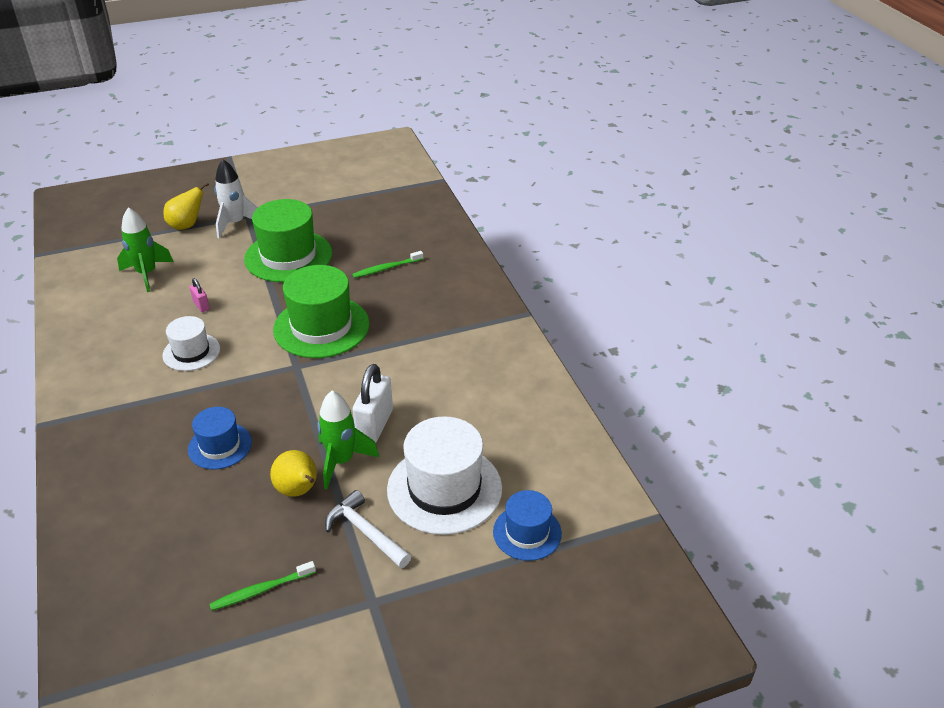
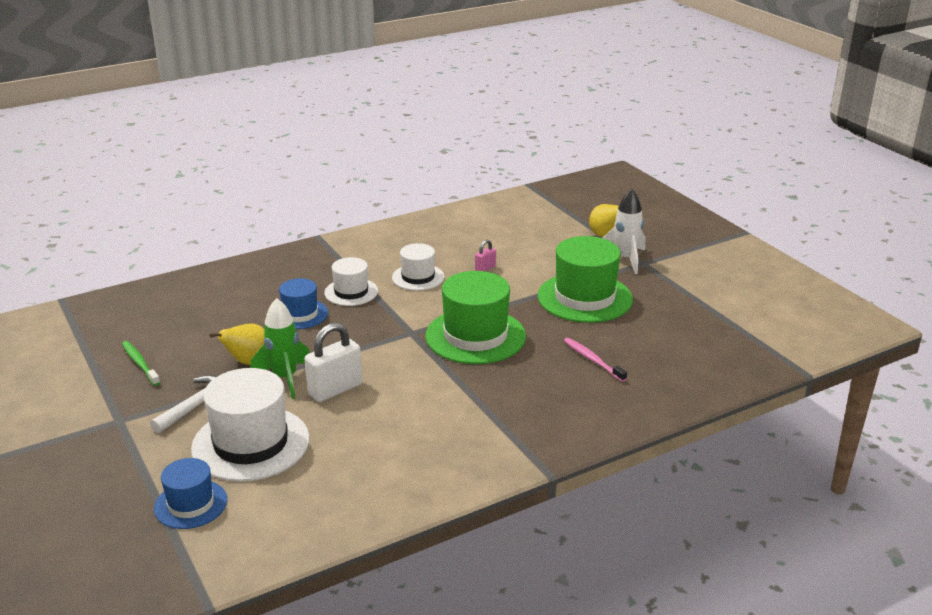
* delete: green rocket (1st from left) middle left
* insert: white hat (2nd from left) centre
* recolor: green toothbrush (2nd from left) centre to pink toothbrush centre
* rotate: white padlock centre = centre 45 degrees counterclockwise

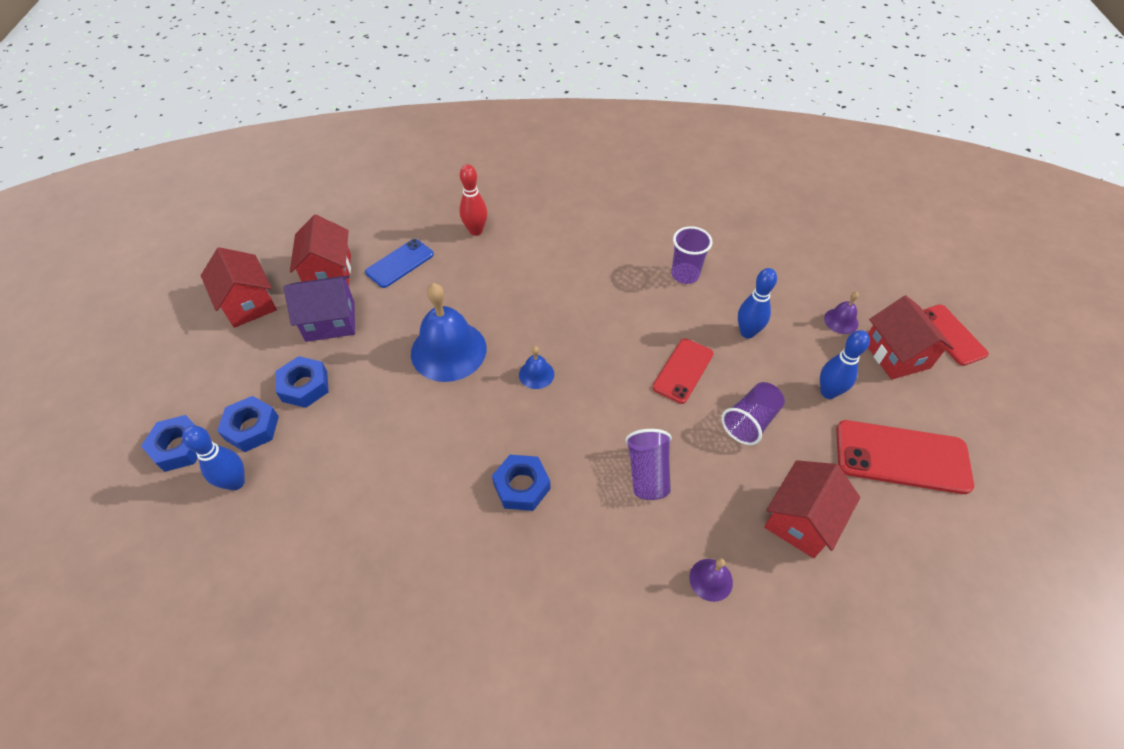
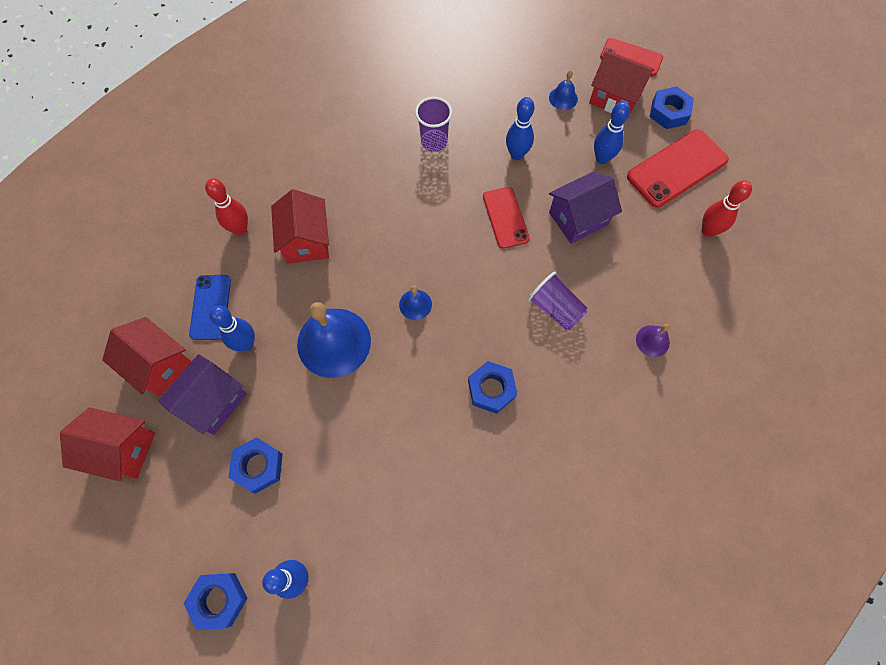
* insert: blue bowling pin (1st from left) middle left
* insert: red bowling pin (2nd from left) top right
* move: blue nut (2nd from left in the first image) middle left to blue nut (4th from left) top right
* move: red house (3rd from left) bottom right to centre
* replace: purple cup (3rd from left) middle right to purple house (2nd from left) top centre
* recolor: purple bell (2nd from left) middle right to blue bell (3rd from left) top centre

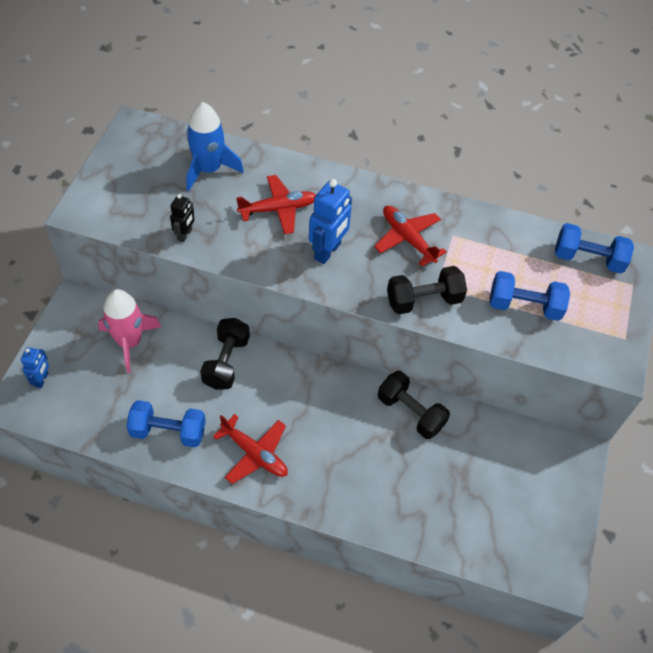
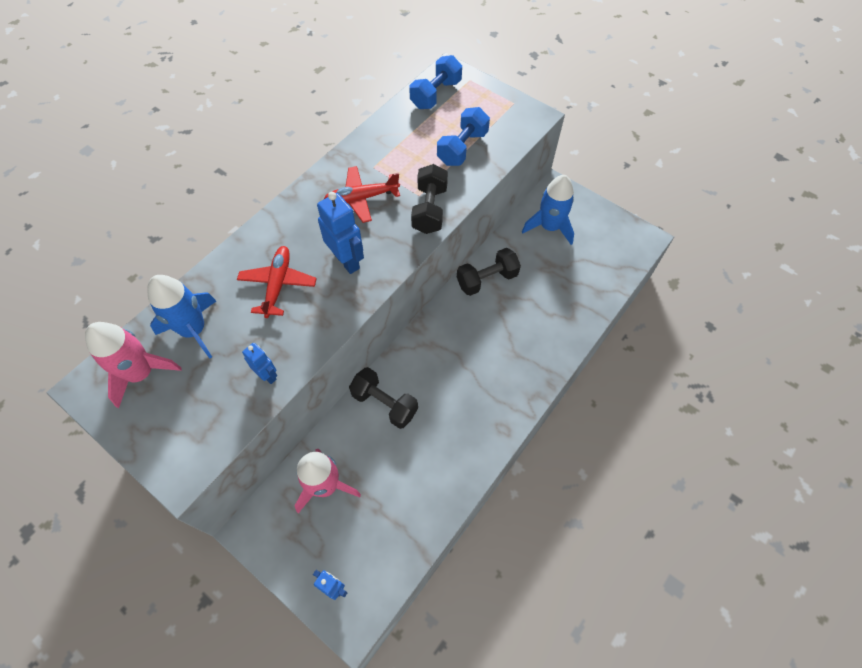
* delete: blue dumbbell (1st from left) middle left
* delete: red plane (1st from left) bottom centre
* insert: pink rocket (1st from left) middle left
* insert: blue rocket (2nd from left) top centre
* recolor: black robot middle left to blue robot (1st from left) middle left

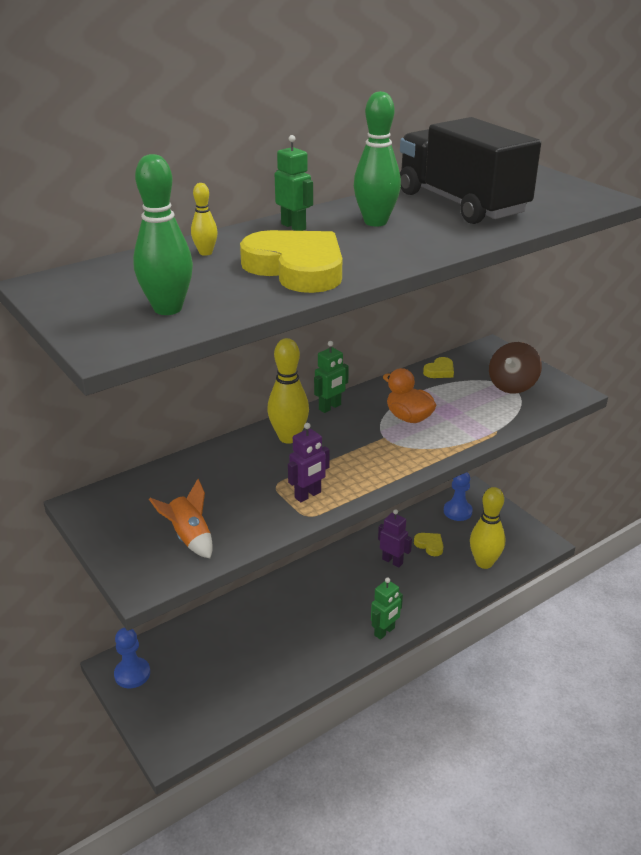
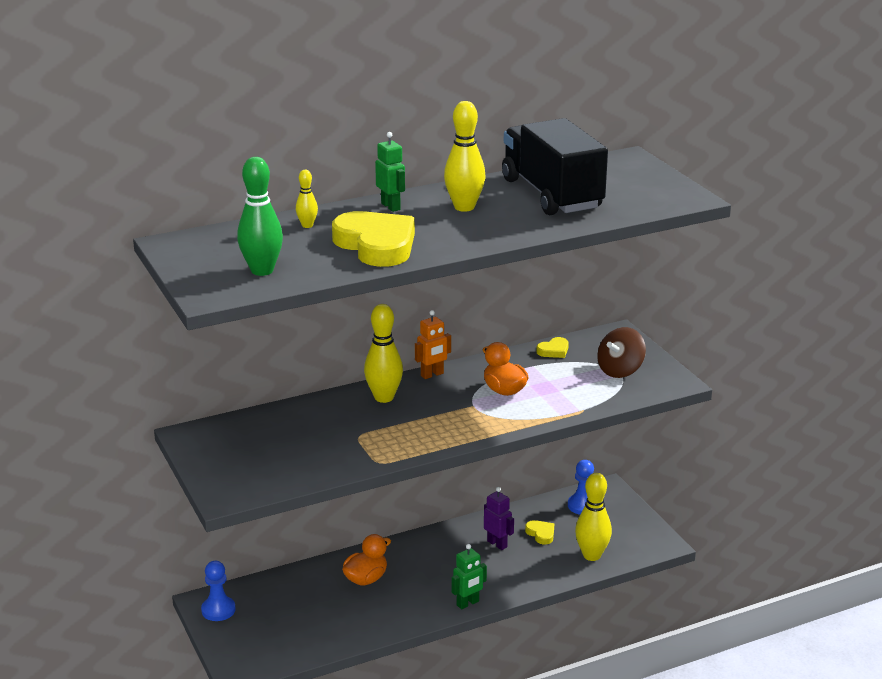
* delete: orange rocket middle left
* delete: purple robot (1st from left) centre
* insert: orange duck (1st from left) bottom centre
* recolor: green robot (2nd from left) centre to orange robot centre
* recolor: green bowling pin (2nd from left) top centre to yellow bowling pin (3rd from left) top centre

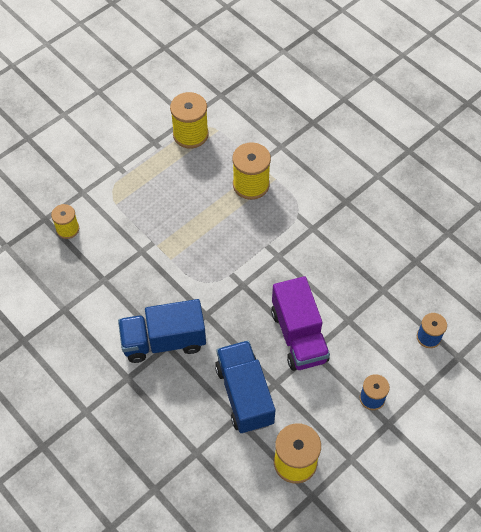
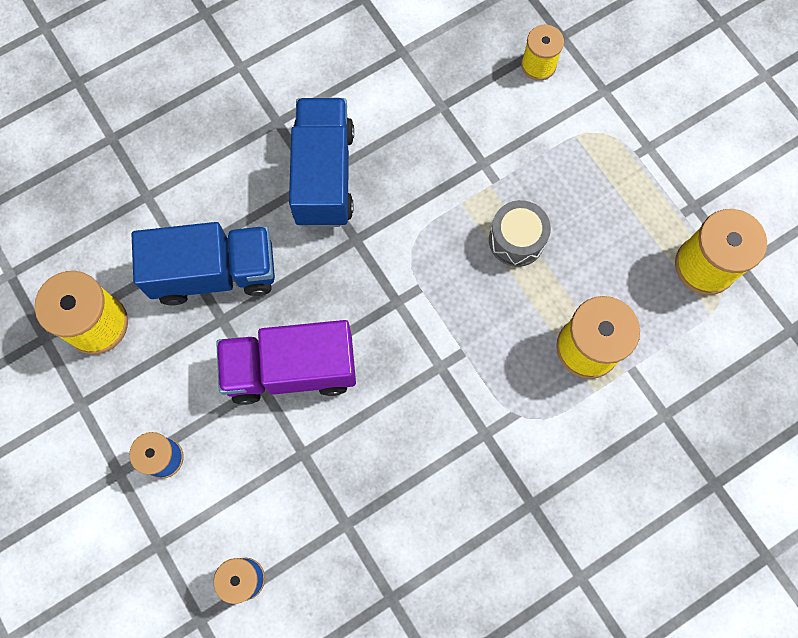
* insert: grey drum centre

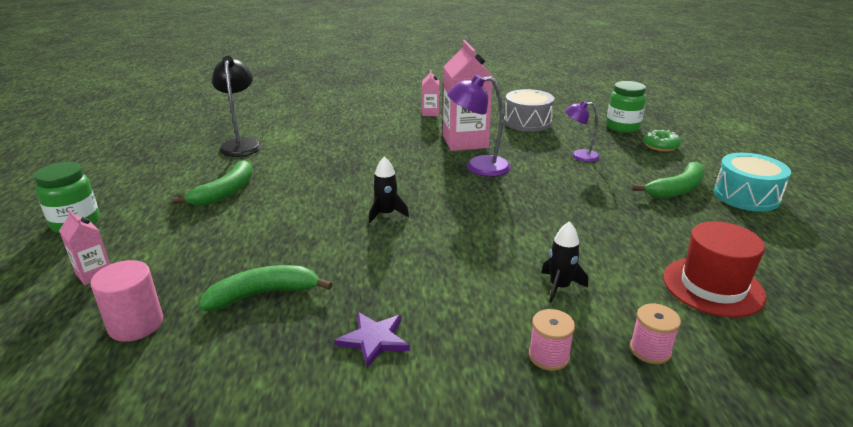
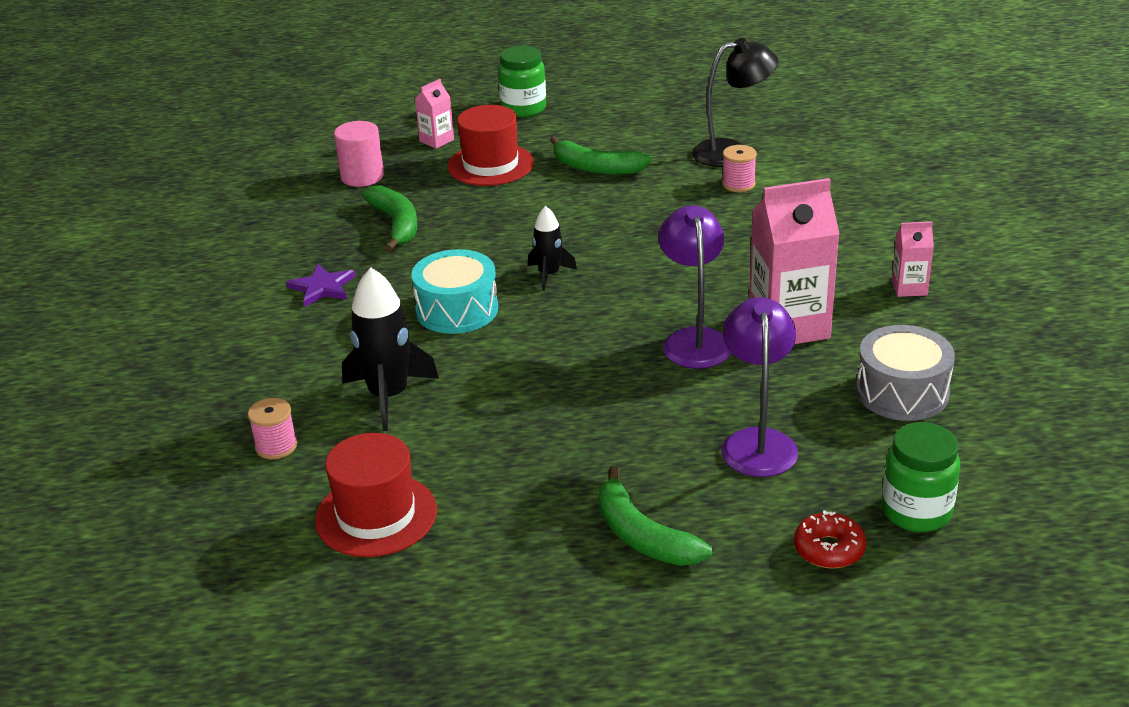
* insert: red hat (2nd from left) top centre
* move: pink spool (1st from left in the first image) bottom centre to pink spool (2nd from left) top centre
* move: turquoise drum middle right to centre
* recolor: green donut top right to red donut bottom right
* resize: black rocket (2nd from left in the first image) centre = centre x1.72
* resize: purple lamp (2nd from left) top right = middle right x1.57

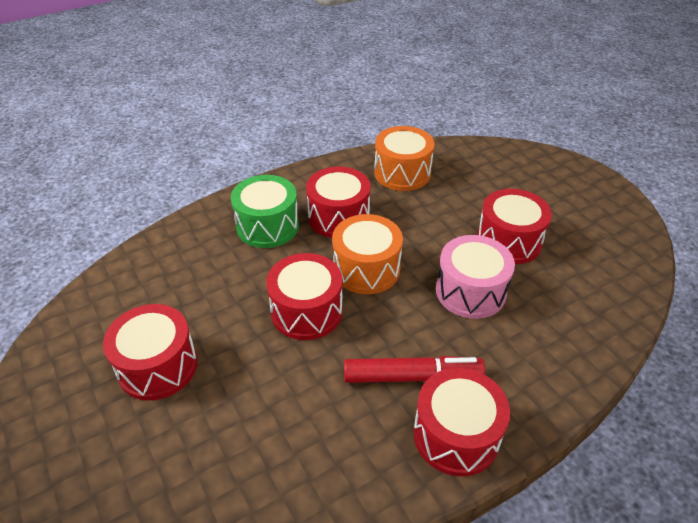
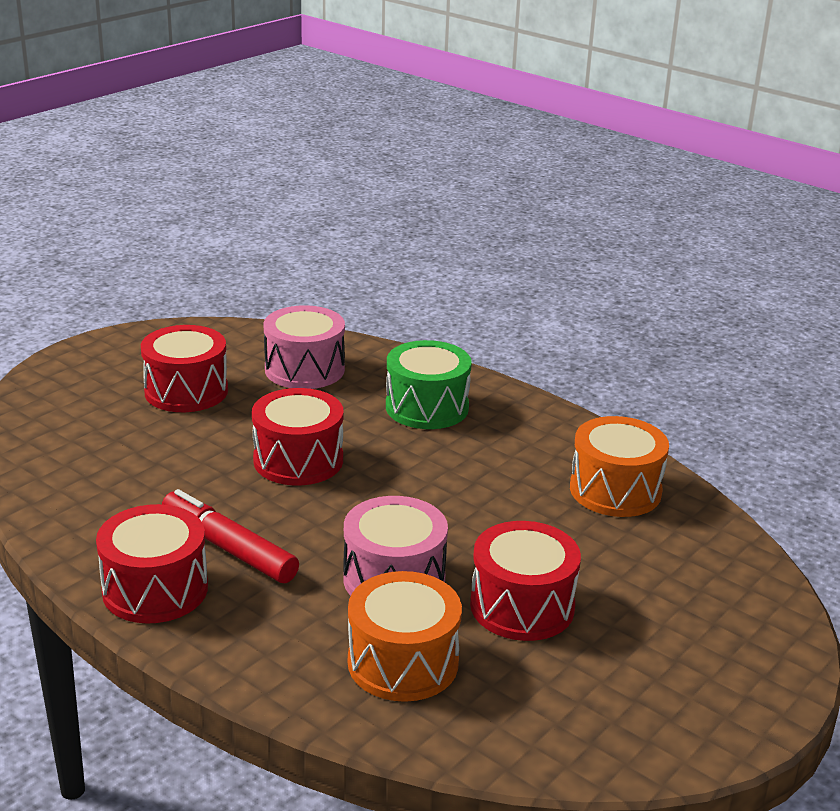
* delete: red drum (3rd from left) centre
* insert: pink drum (1st from left) centre
* move: orange drum (1st from left) centre to bottom centre
* rotate: red marker bottom centre = middle left 150 degrees clockwise

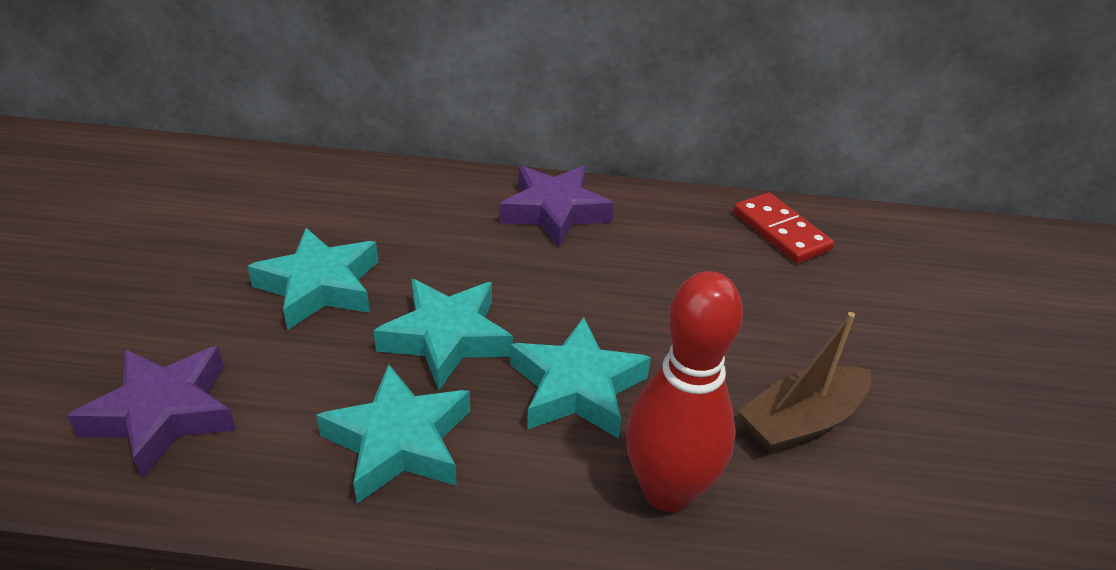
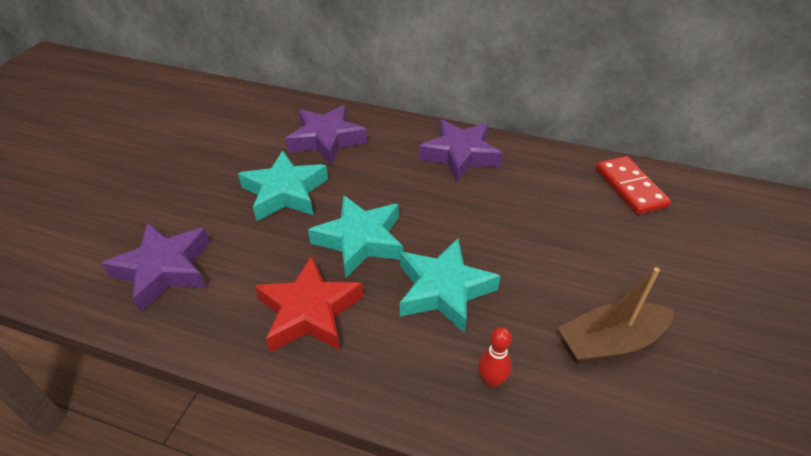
* insert: purple star (2nd from left) top centre
* recolor: turquoise star (2nd from left) bottom centre to red star bottom centre
* resize: red bowling pin bottom centre = bottom centre x0.42

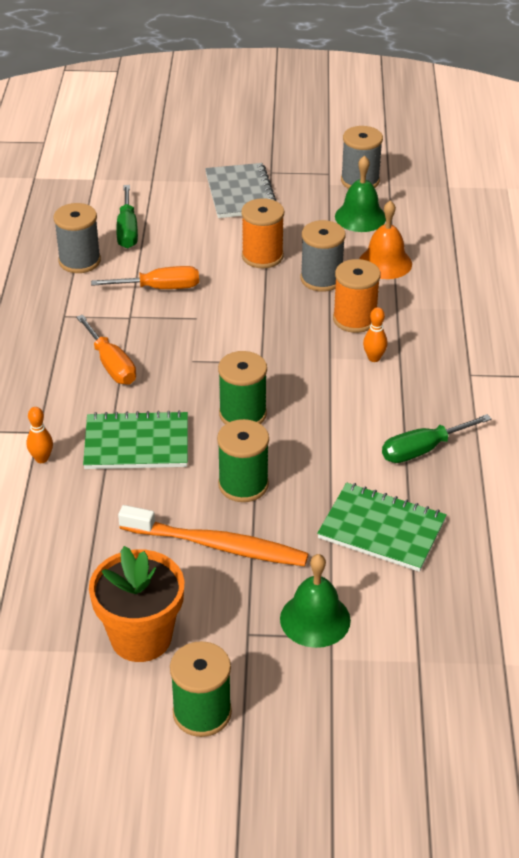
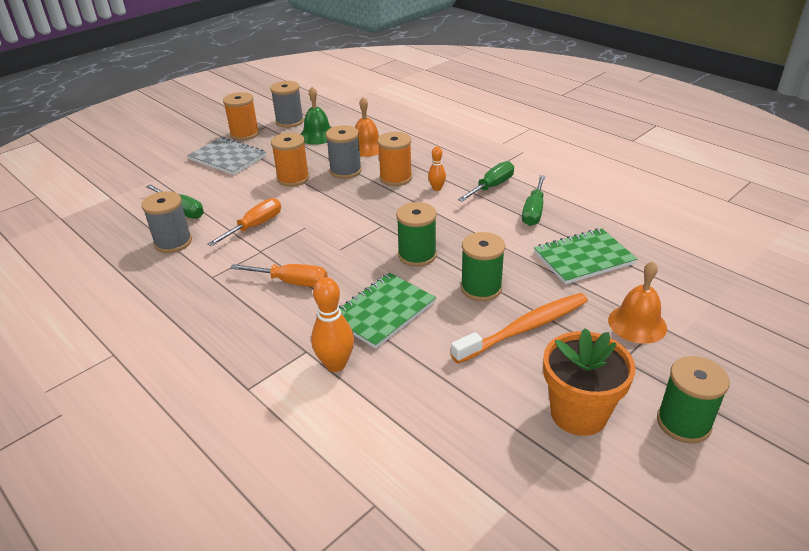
* insert: orange spool (1st from left) top left
* insert: green screwdriver (2nd from left) top centre
* recolor: green bell (1st from left) bottom centre to orange bell (2nd from left) middle right
* resize: orange bowling pin (1st from left) middle left = centre x1.69

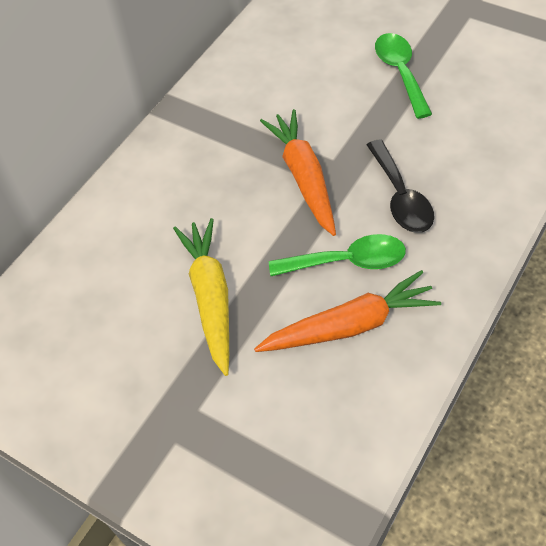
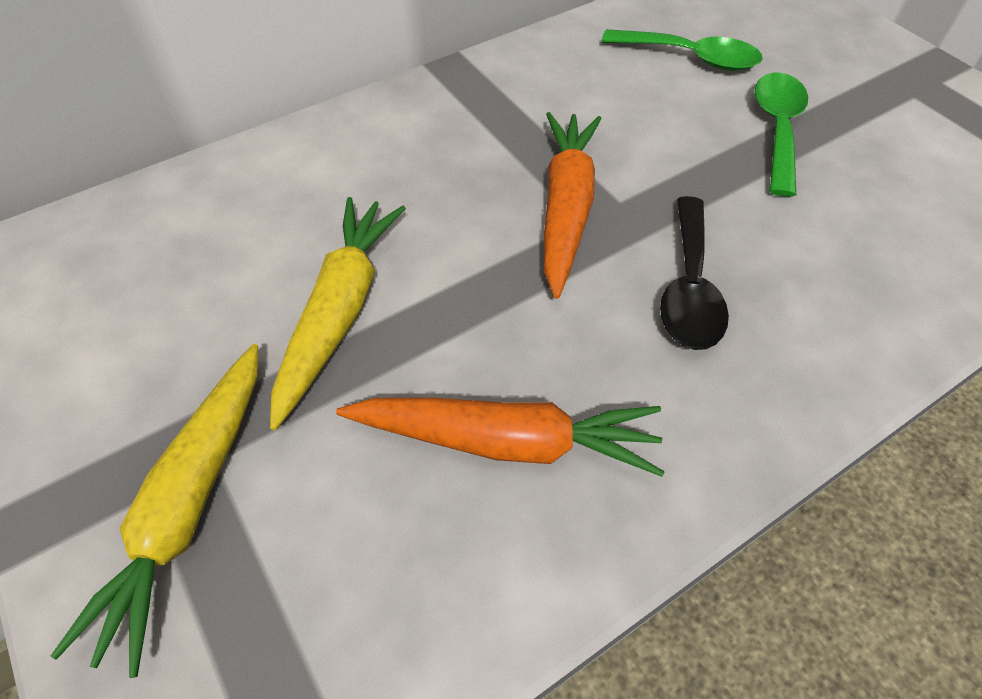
* insert: yellow carrot (1st from left) bottom left
* move: green spoon (1st from left) centre to top right

